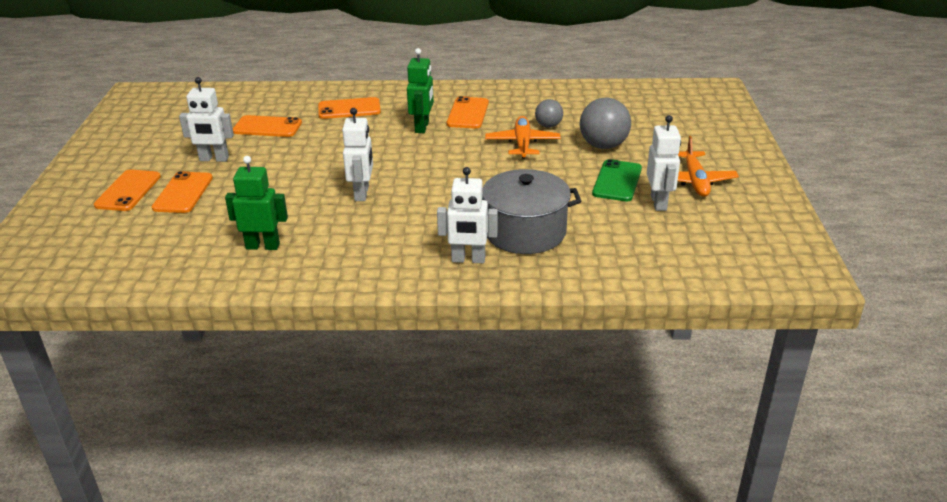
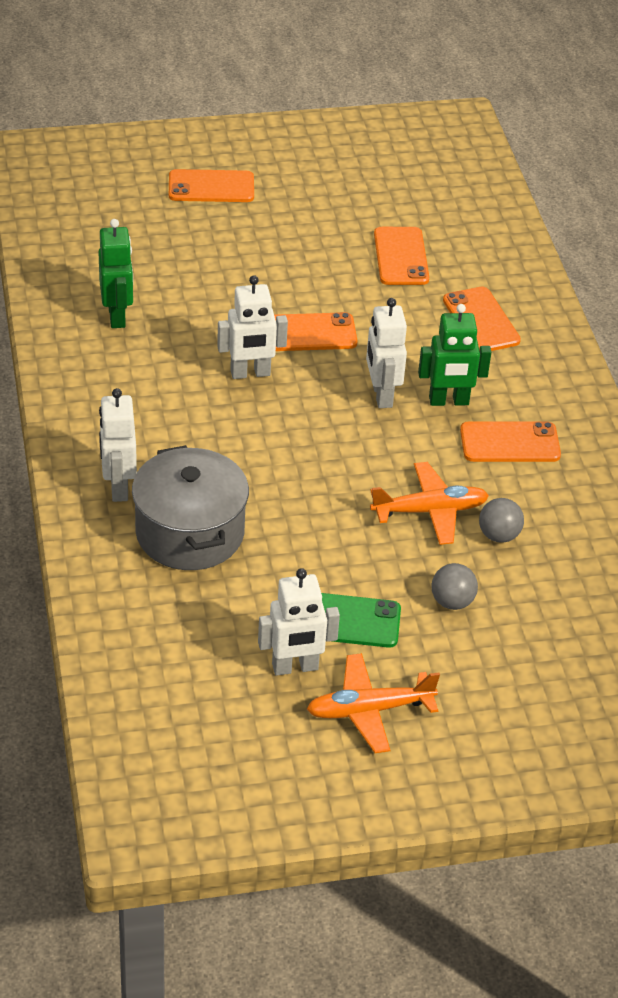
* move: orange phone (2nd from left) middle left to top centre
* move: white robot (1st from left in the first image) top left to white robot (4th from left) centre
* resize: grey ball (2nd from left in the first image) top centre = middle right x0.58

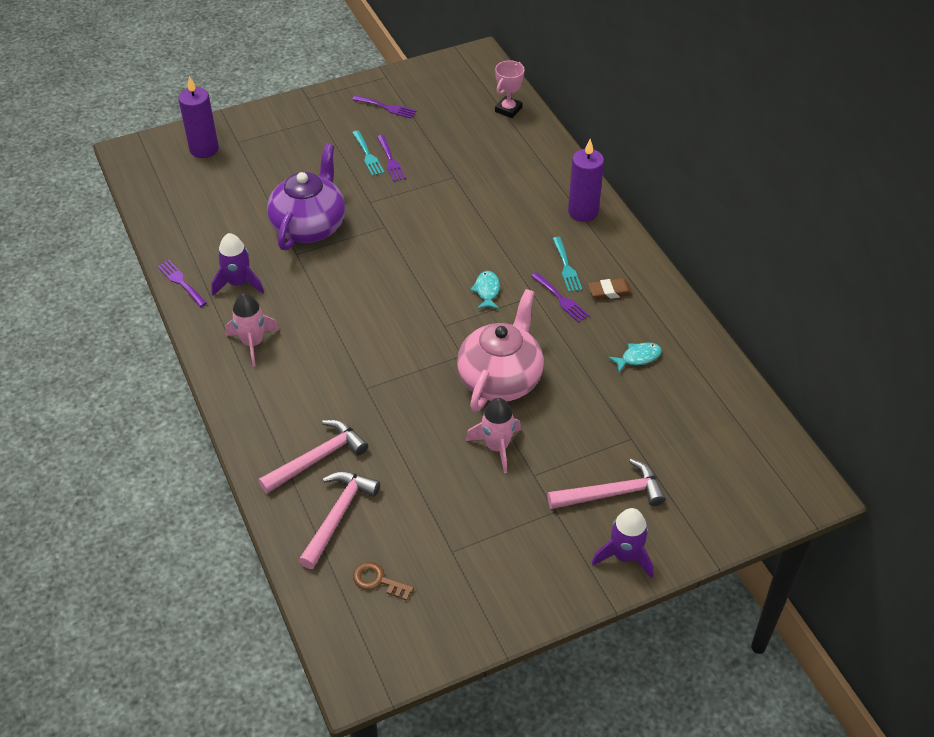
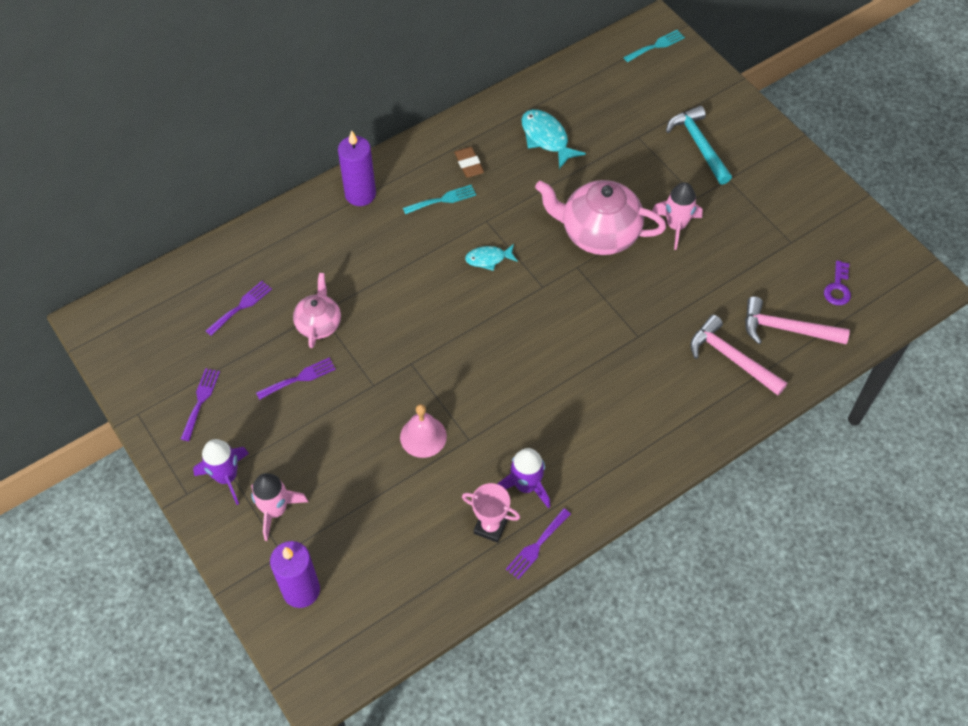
* insert: pink teapot (1st from left) middle left
* move: pink rocket (1st from left) middle left to bottom left
* move: turquoise fork (1st from left in the first image) top centre to turquoise fork (2nd from left) top right
* move: pink trophy top centre to bottom centre
* move: purple fork (4th from left in the first image) centre to purple fork (2nd from left) middle left
* move: purple rocket (2nd from left in the first image) bottom centre to purple rocket (1st from left) middle left
* replace: purple teapot top left to pink bell centre
* recolor: brown key bottom centre to purple key middle right
* recolor: pink hammer (3rd from left) centre to turquoise hammer top right
* resize: turquoise fish (2nd from left) middle right = top centre x1.60

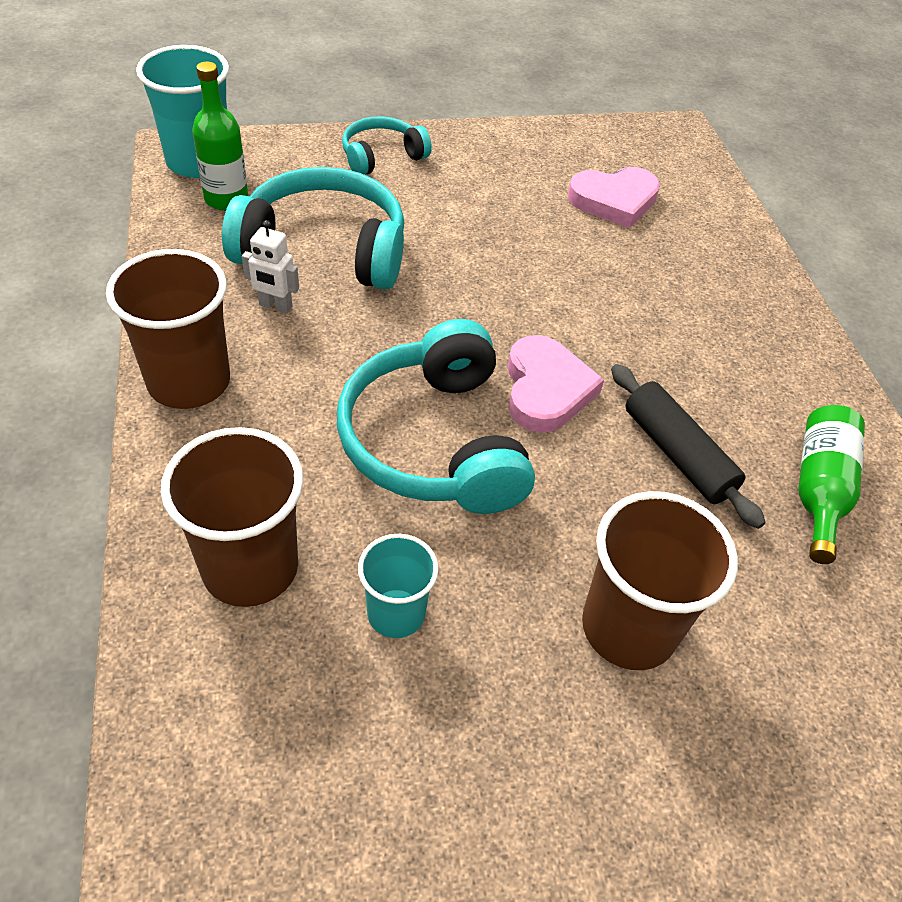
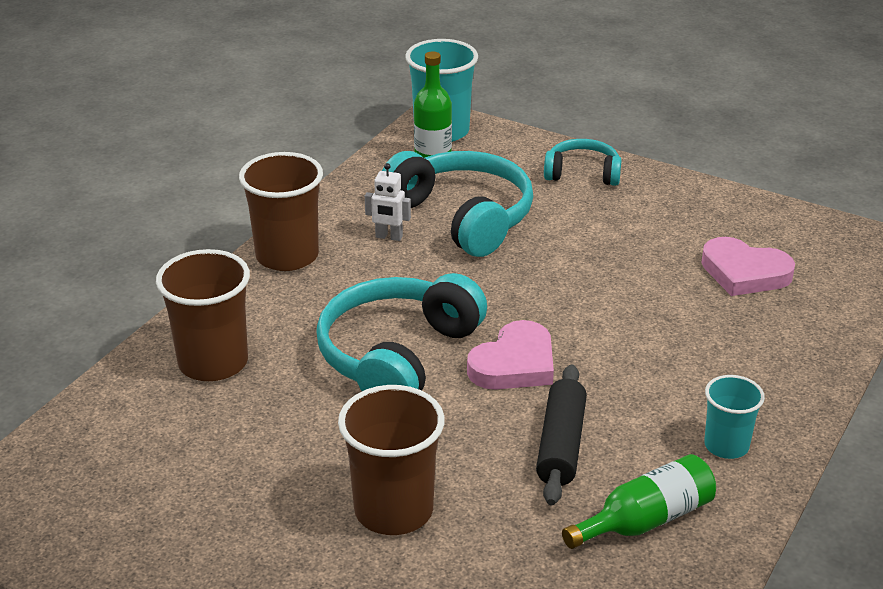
* move: turquoise cup (2nd from left) centre to bottom right
* rotate: white robot top left = centre 45 degrees counterclockwise

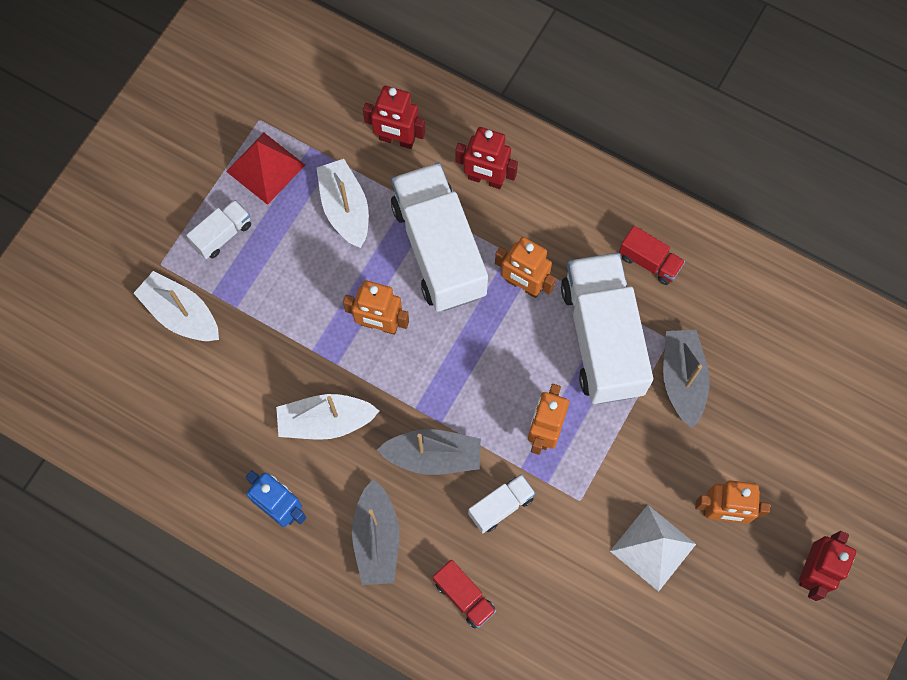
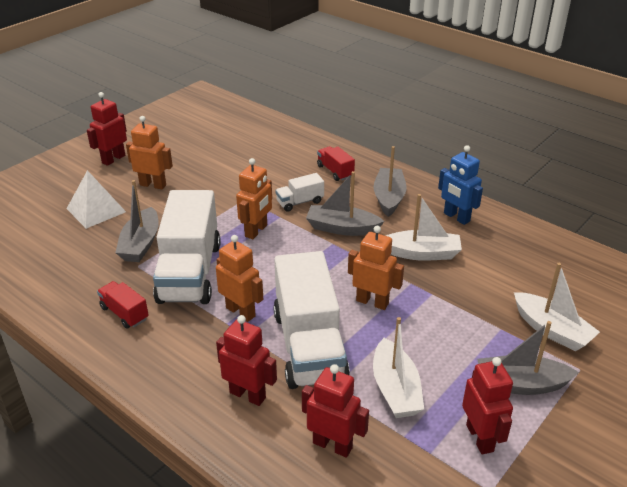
* move: white pyramid bottom right to middle left
* replace: white truck (1st from left) middle left to grey boat (4th from left) bottom right
* replace: red pyramid top left to red robot (4th from left) bottom right

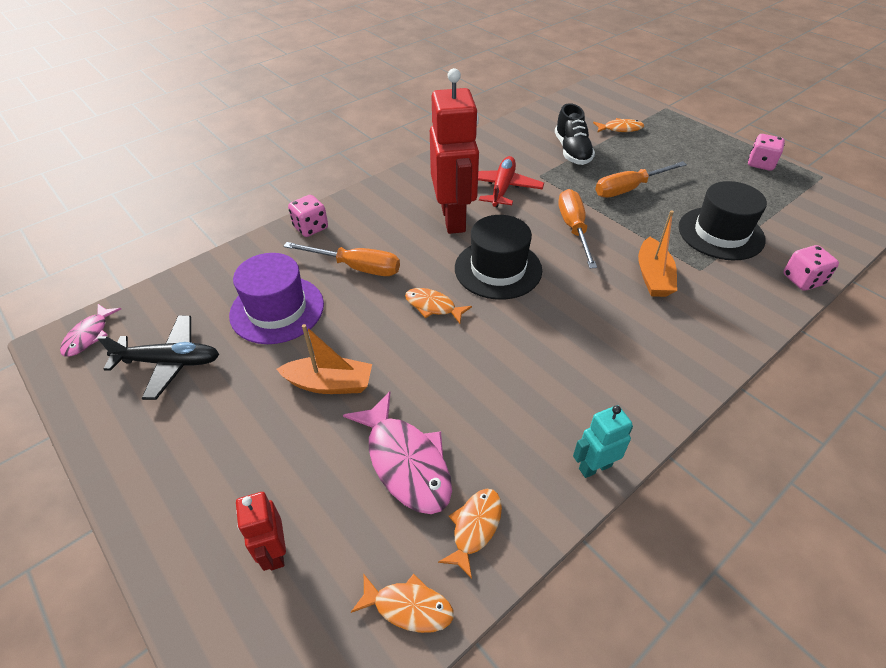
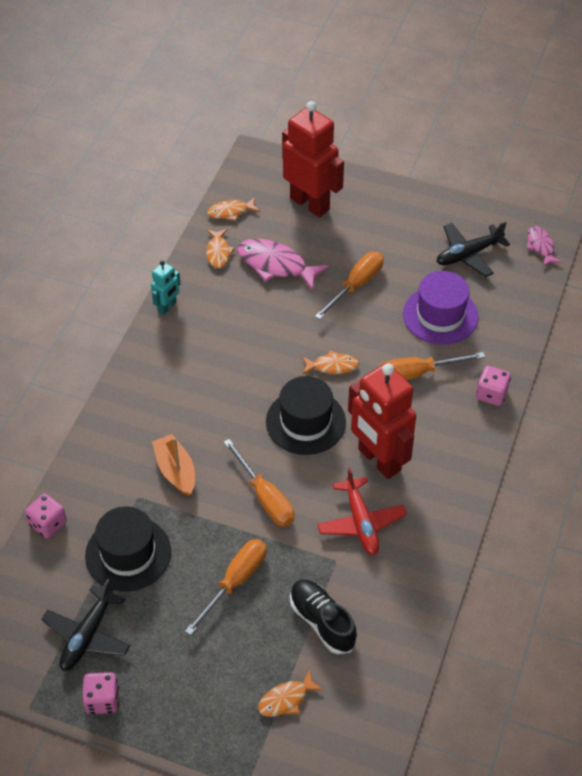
* insert: black plane (1st from left) bottom left
* replace: orange boat (1st from left) centre to orange screwdriver (3rd from left) centre
* resize: red robot (1st from left) bottom left = top centre x2.09

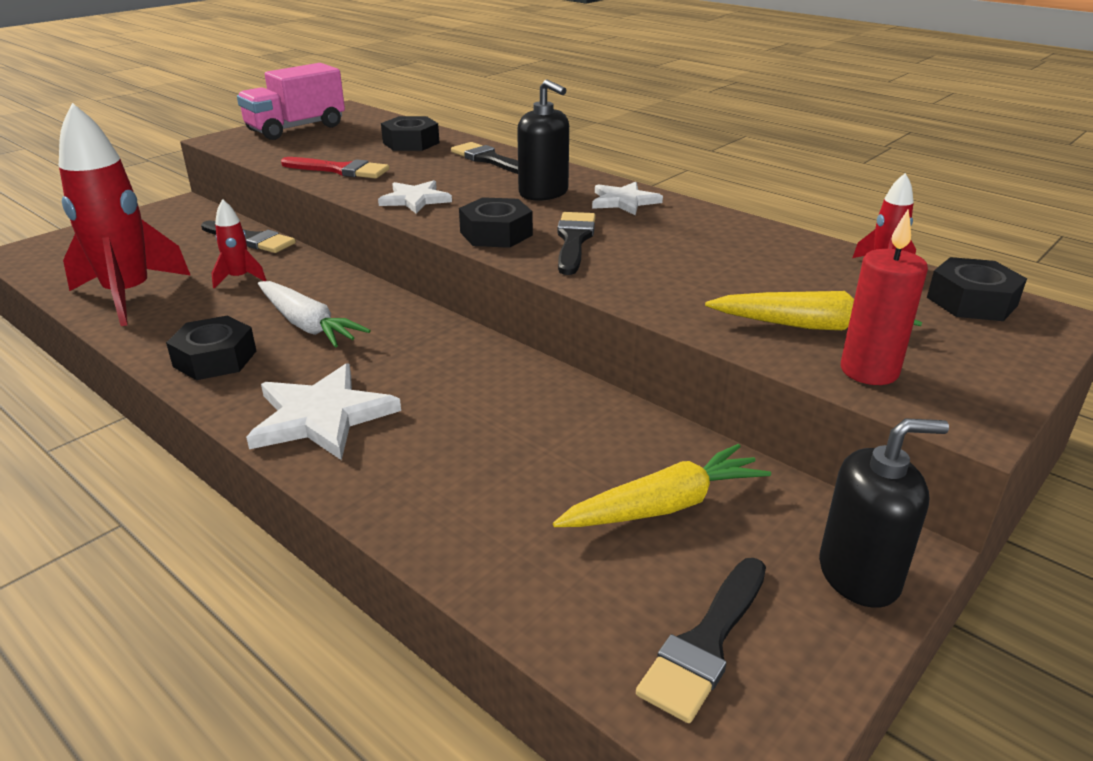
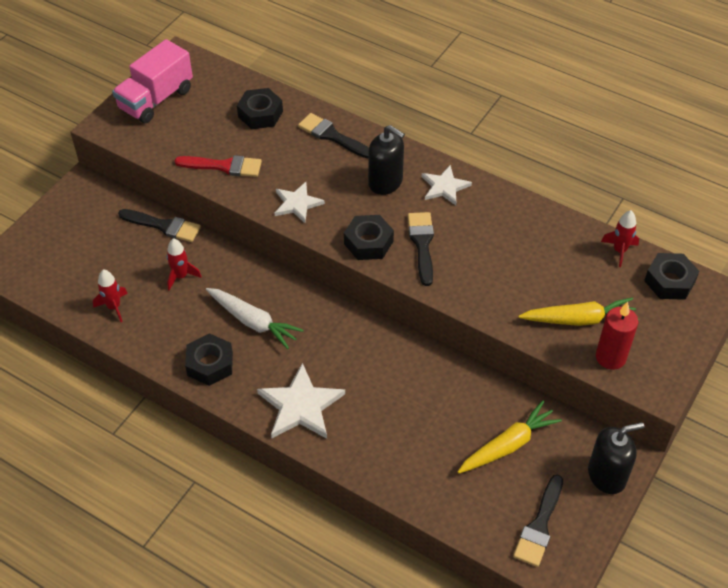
* resize: red rocket (1st from left) top left = middle left x0.46

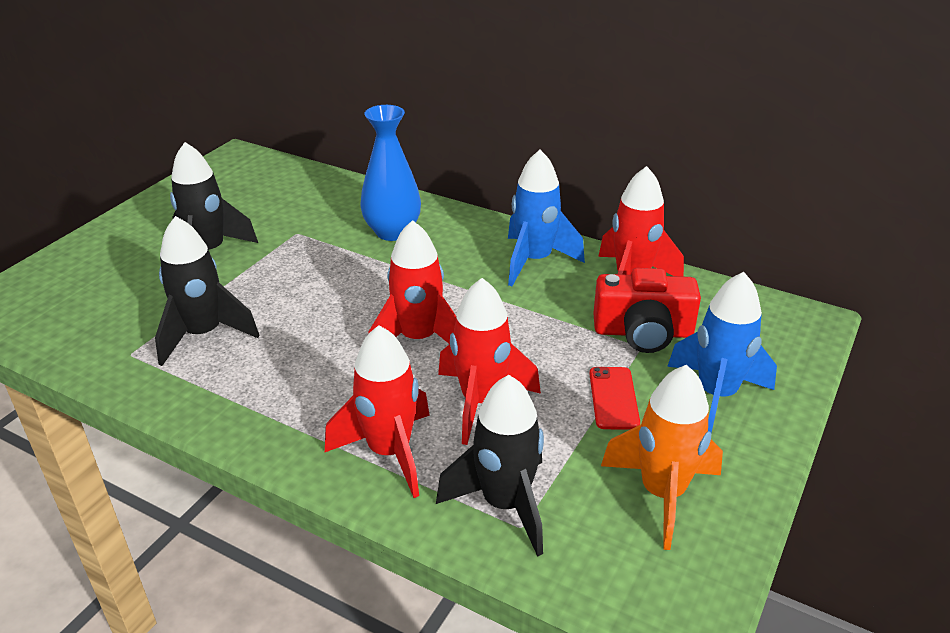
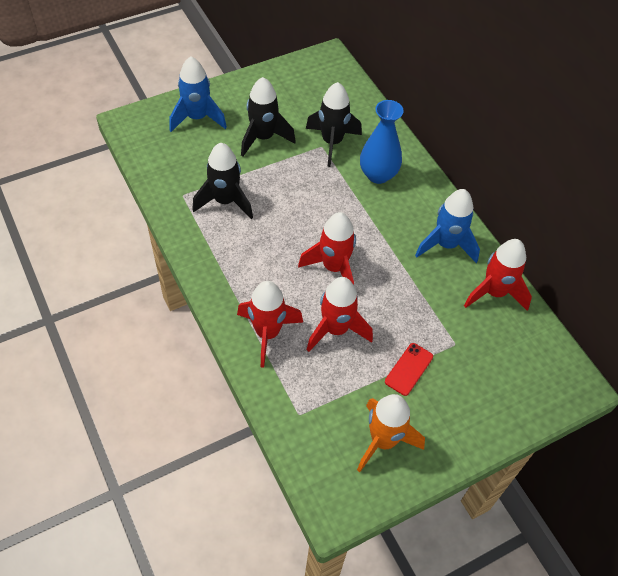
* delete: red camera middle right
* move: black rocket (3rd from left) bottom centre to top centre
* move: blue rocket (2nd from left in the first image) middle right to blue rocket (1st from left) top left

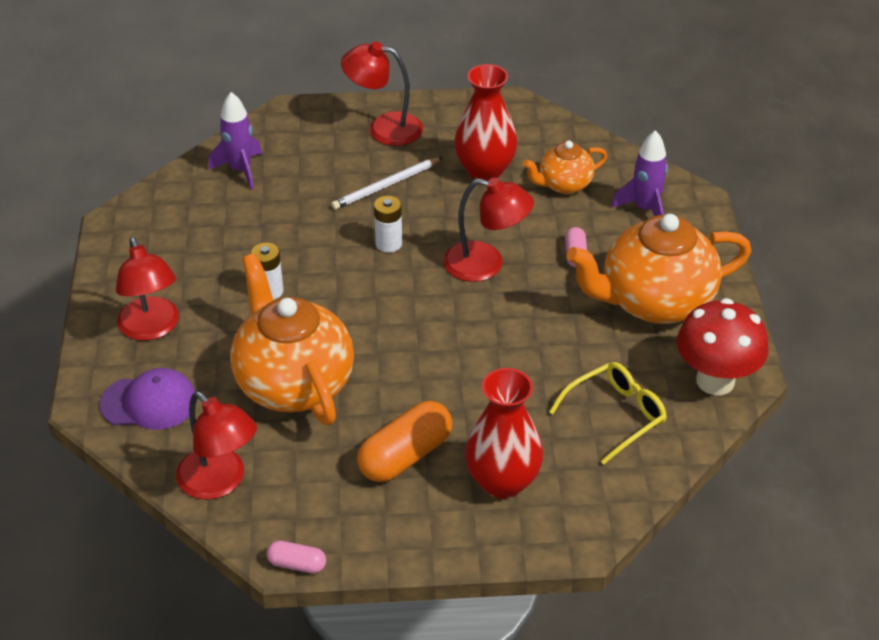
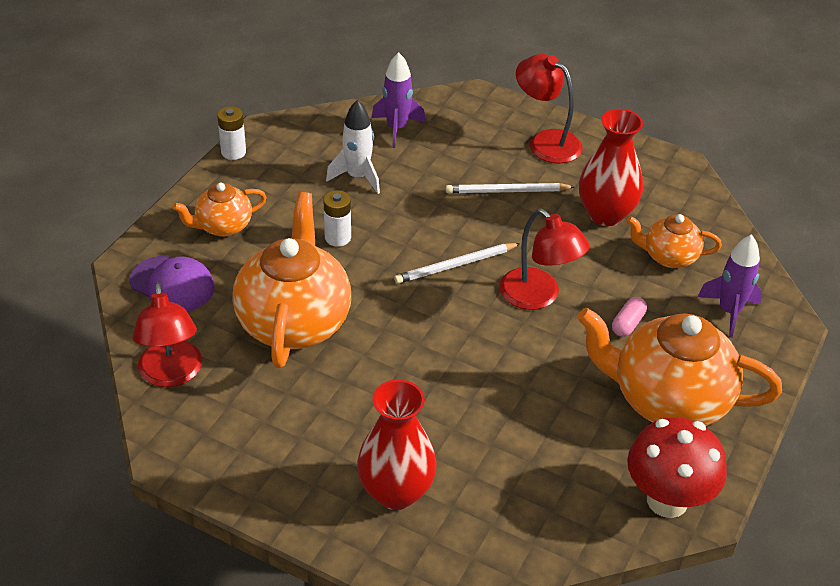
* delete: pink capsule (1st from left) bottom centre
* delete: orange capsule bottom centre
* delete: yellow glasses middle right
* insert: white rocket top centre
* insert: white pencil (1st from left) centre
* move: white battery (2nd from left in the first image) centre to white battery (1st from left) top left
* replace: red lamp (1st from left) middle left to orange teapot (1st from left) middle left

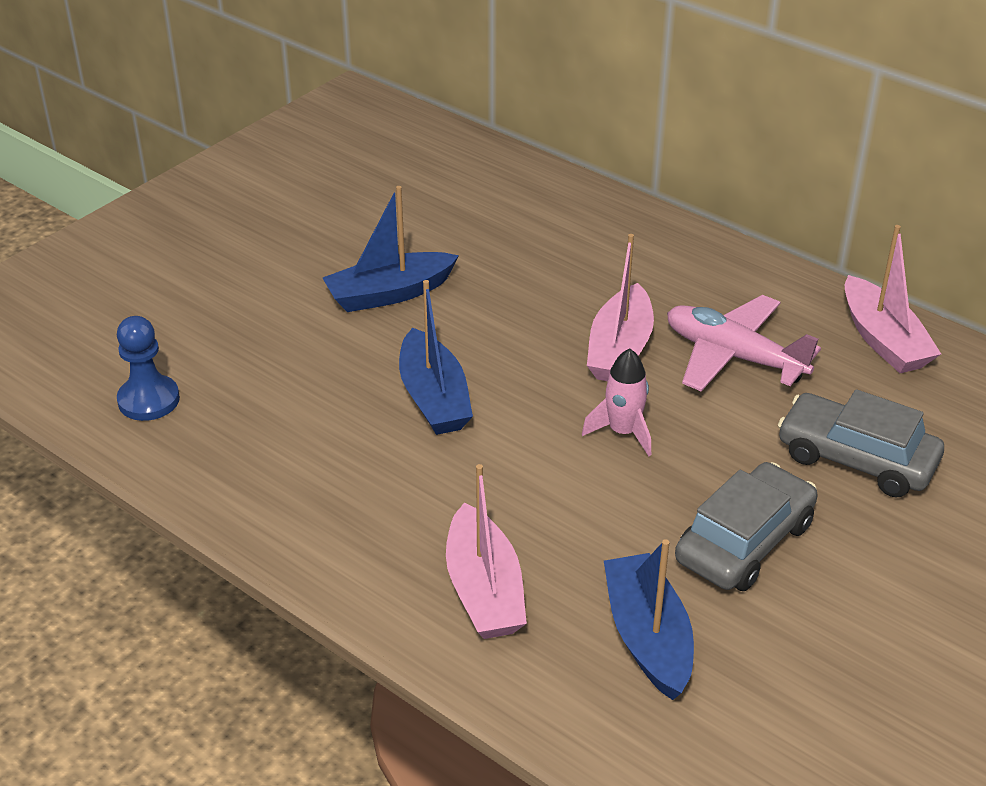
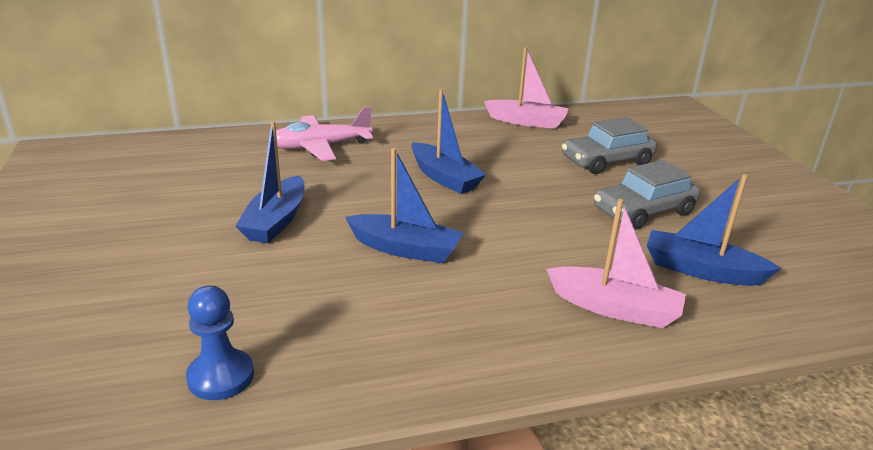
* delete: pink rocket centre
* move: pink plane middle right to top centre
* recolor: pink boat (2nd from left) centre to blue boat (3rd from left) top centre
* rotate: grey car (1st from left in the first image) bottom right = middle right 105 degrees counterclockwise

